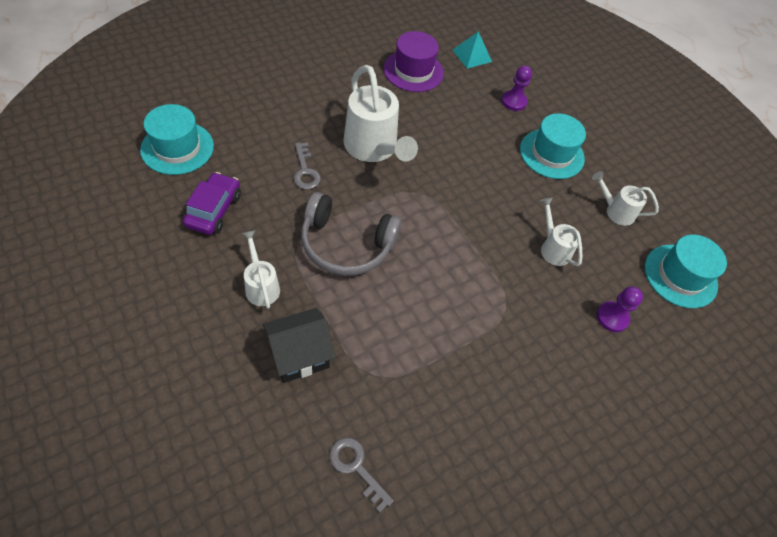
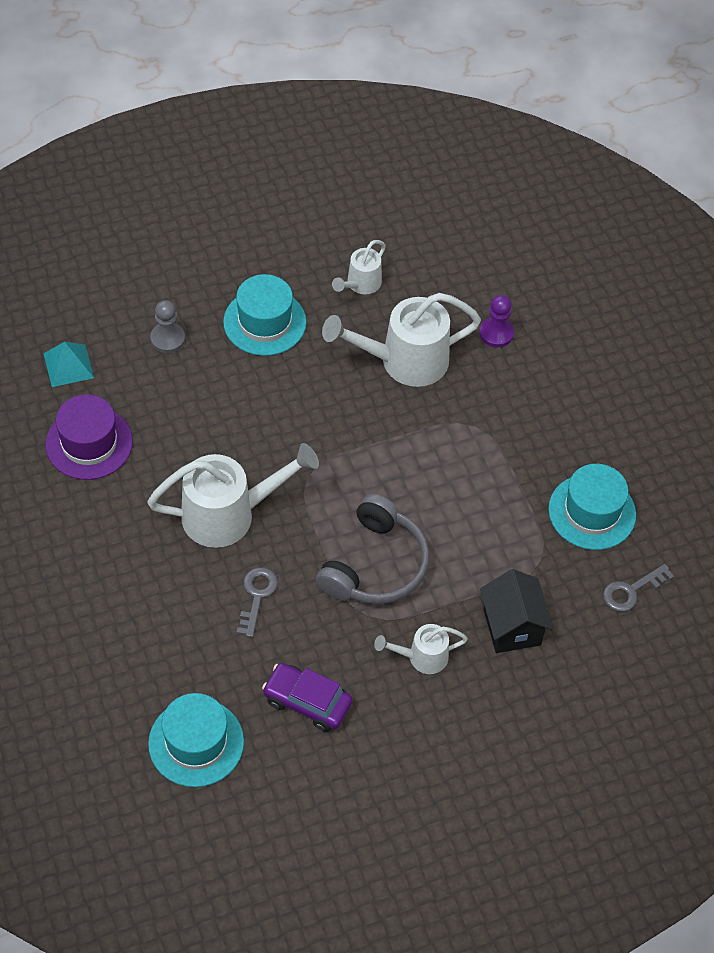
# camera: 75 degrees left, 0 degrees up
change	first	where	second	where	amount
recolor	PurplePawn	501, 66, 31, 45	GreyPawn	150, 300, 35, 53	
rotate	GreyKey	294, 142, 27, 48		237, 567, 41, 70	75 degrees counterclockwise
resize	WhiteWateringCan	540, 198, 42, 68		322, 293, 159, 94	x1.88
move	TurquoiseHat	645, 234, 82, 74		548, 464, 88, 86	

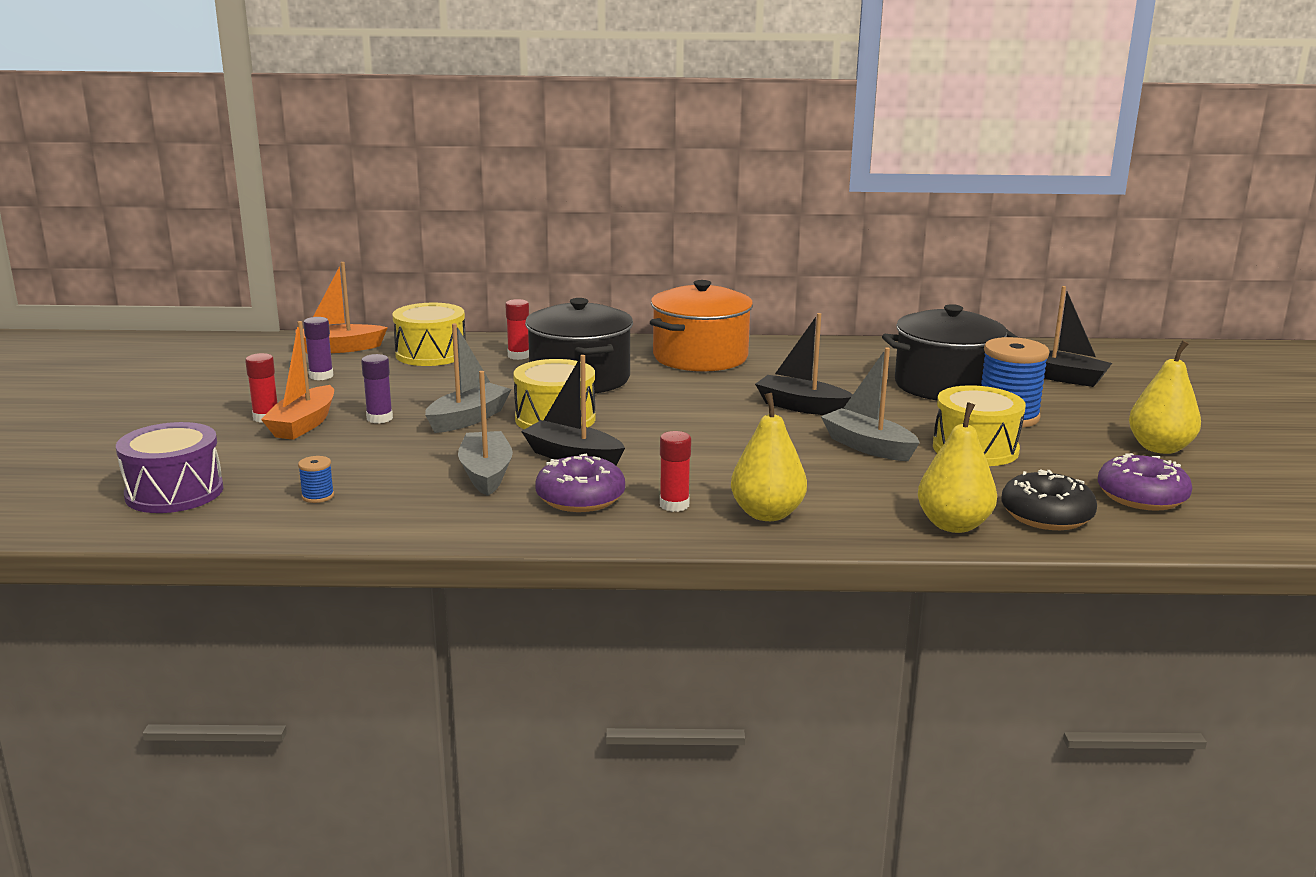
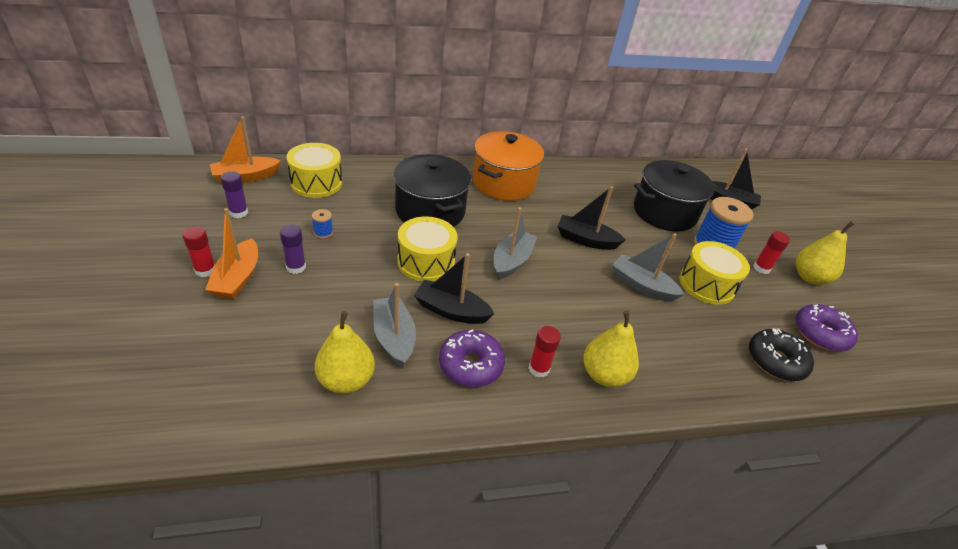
# camera: 15 degrees left, 20 degrees up
change	first	where	second	where	amount
move	BlueSpool	298, 456, 36, 47		312, 209, 21, 30	
move	YellowPear	918, 402, 79, 131		315, 311, 60, 83	
move	GreyBoat	425, 323, 87, 110		493, 207, 44, 73	
move	RedGlueStick	505, 299, 24, 61		753, 231, 37, 43	
delete	PurpleDrum	116, 422, 108, 91			

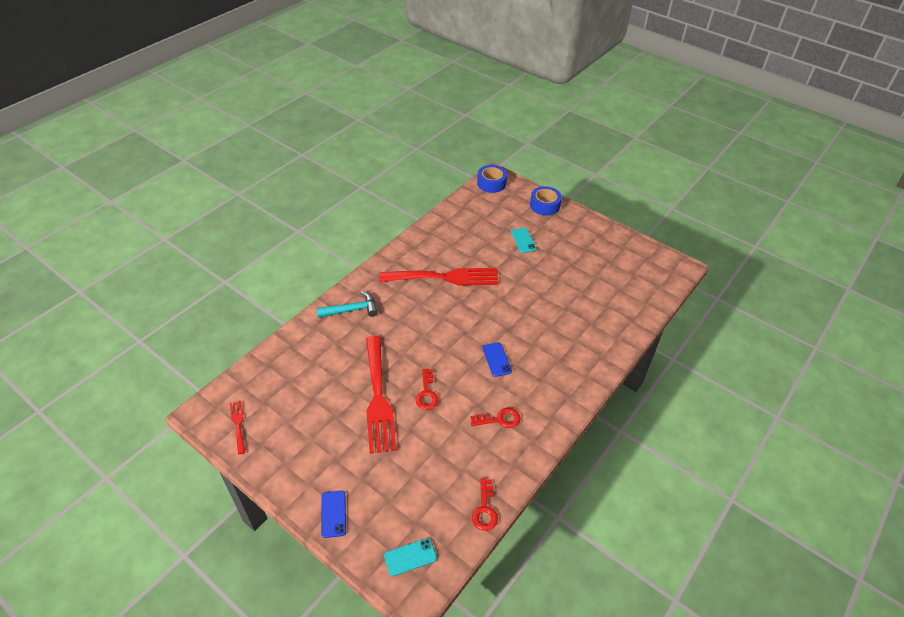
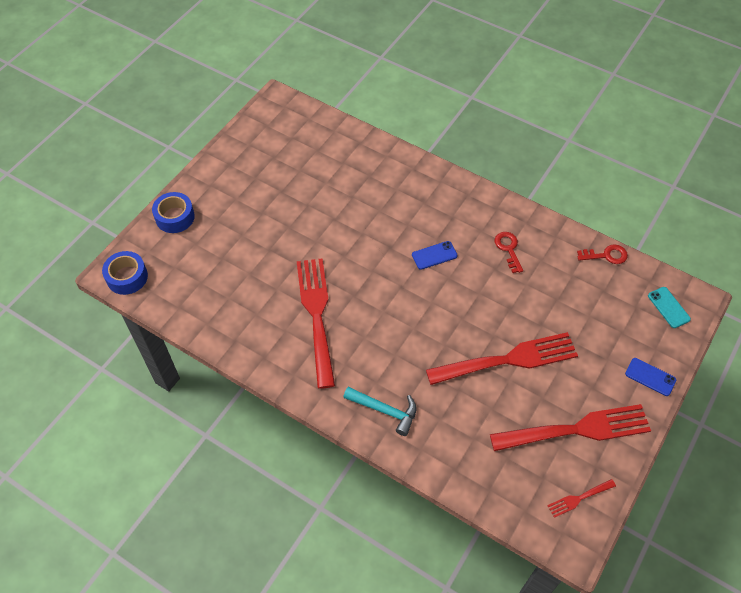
# camera: 95 degrees left, 10 degrees up
change	first	where	second	where	amount
rotate	TurquoiseHammer	316, 291, 62, 27		343, 387, 73, 49	135 degrees clockwise
insert			RedFork	490, 404, 161, 47	
rotate	BluePhone	321, 491, 25, 47		625, 358, 51, 38	45 degrees clockwise
delete	RedKey	416, 369, 23, 41			
delete	TurquoisePhone	511, 228, 26, 25			

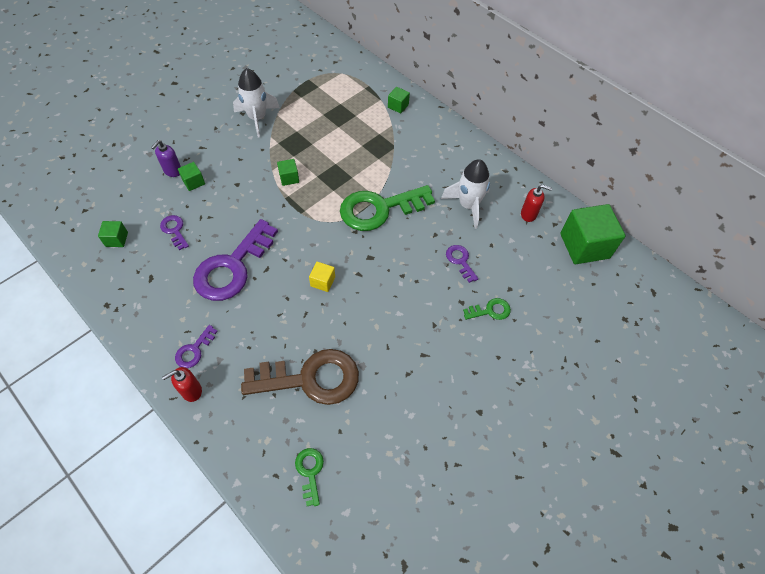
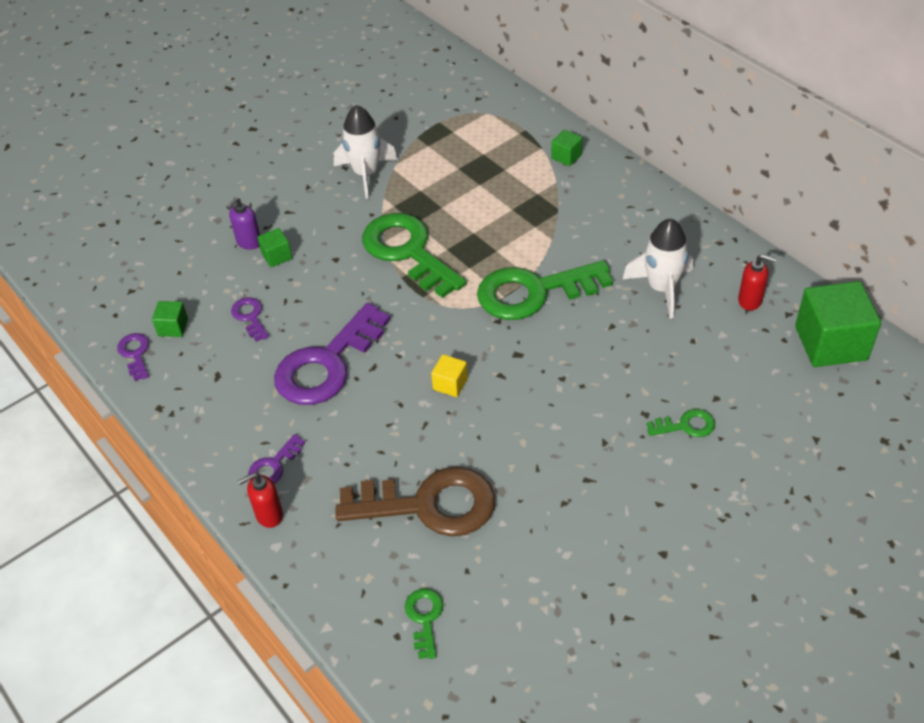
# camera: 10 degrees right, 10 degrees down
change	first	where	second	where	amount
move	PurpleKey	446, 245, 32, 38		117, 333, 32, 48	
replace	GreenCube	277, 159, 22, 27	GreenKey	362, 213, 105, 85	

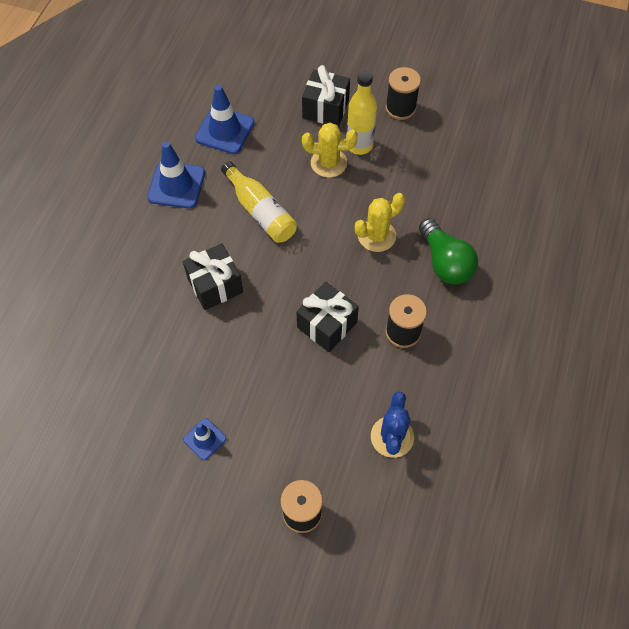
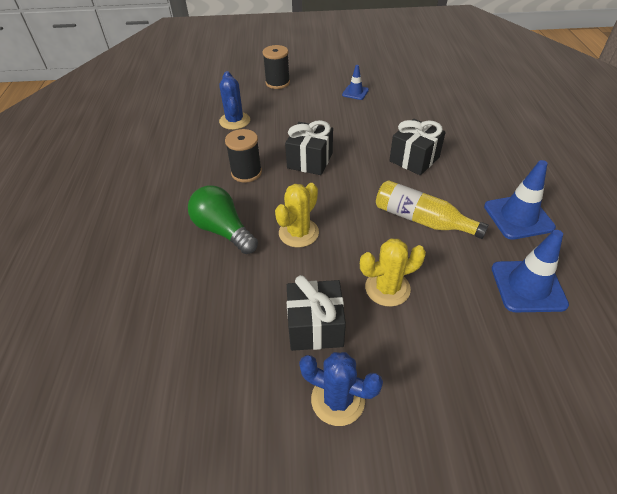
# camera: 160 degrees right, 15 degrees down
change	first	where	second	where	amount
move	BlackGift	302, 65, 48, 62		287, 275, 59, 76	
replace	BlackSpool	386, 67, 35, 53	BlueCactus	299, 352, 84, 74	
delete	YellowBottle	347, 70, 30, 85			

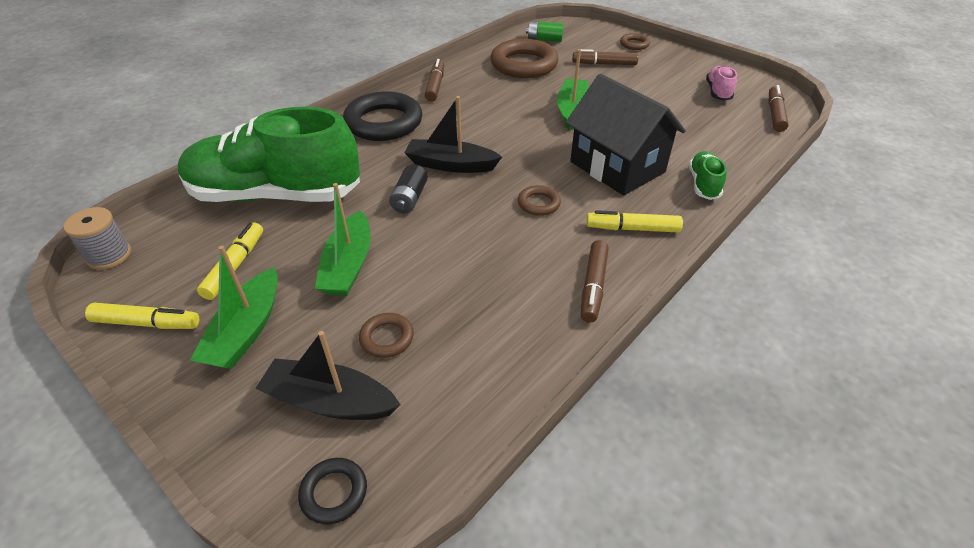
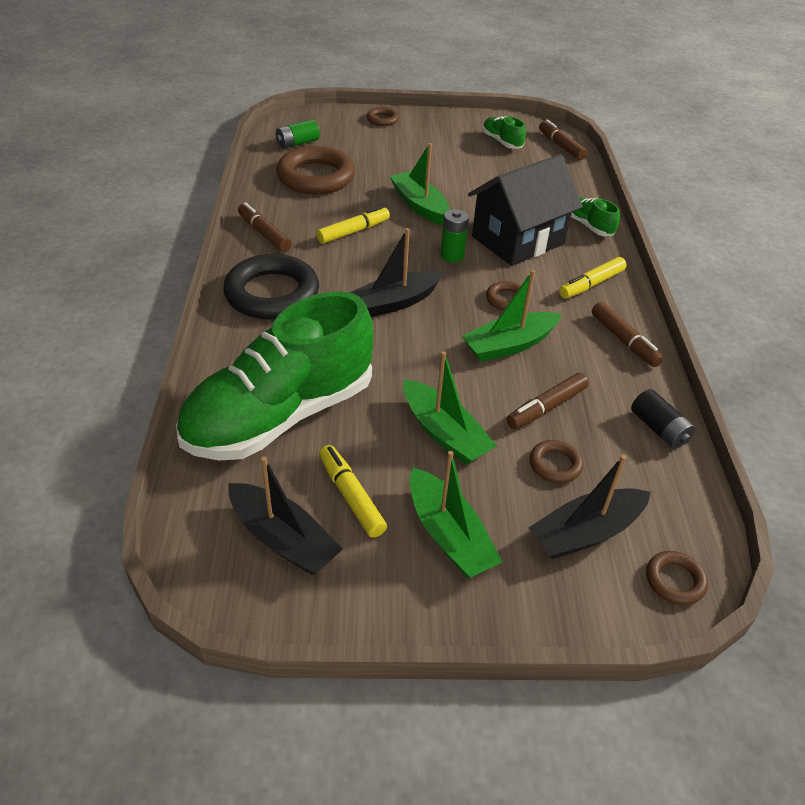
# camera: 45 degrees left, 0 degrees up
change	first	where	second	where	amount
insert			BlackBoat	228, 456, 115, 119	
move	YellowMarker	85, 303, 114, 26		316, 206, 74, 38	
insert			GreenBattery	440, 209, 29, 54	
insert			GreenBoat	462, 270, 100, 92	
rotate	BlackHouse	566, 74, 120, 121		468, 154, 115, 112	45 degrees counterclockwise
recolor	PinkShoe	706, 66, 31, 35	GreenShoe	482, 116, 44, 33	
move	BrownMarker	572, 49, 67, 16		506, 373, 83, 56	
move	BlackBattery	389, 164, 39, 49		631, 389, 64, 60	
recolor	BlackRing	298, 458, 69, 66	BrownRing	646, 551, 62, 54	
delete	GreySpool	63, 207, 68, 63			

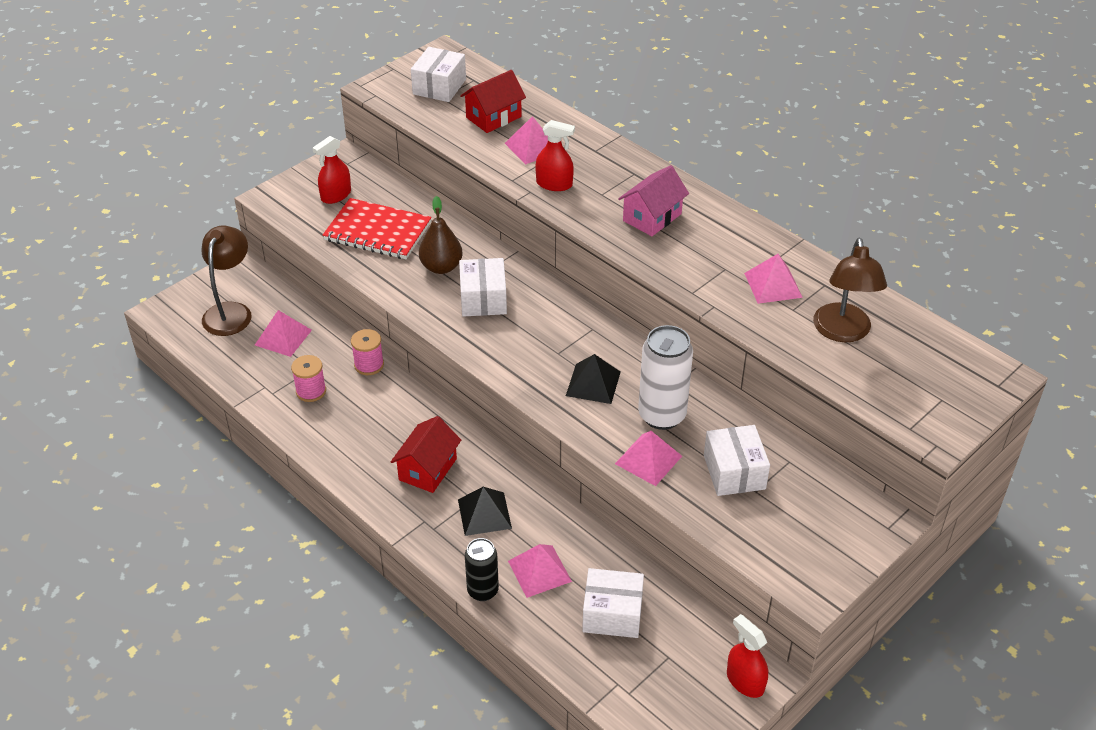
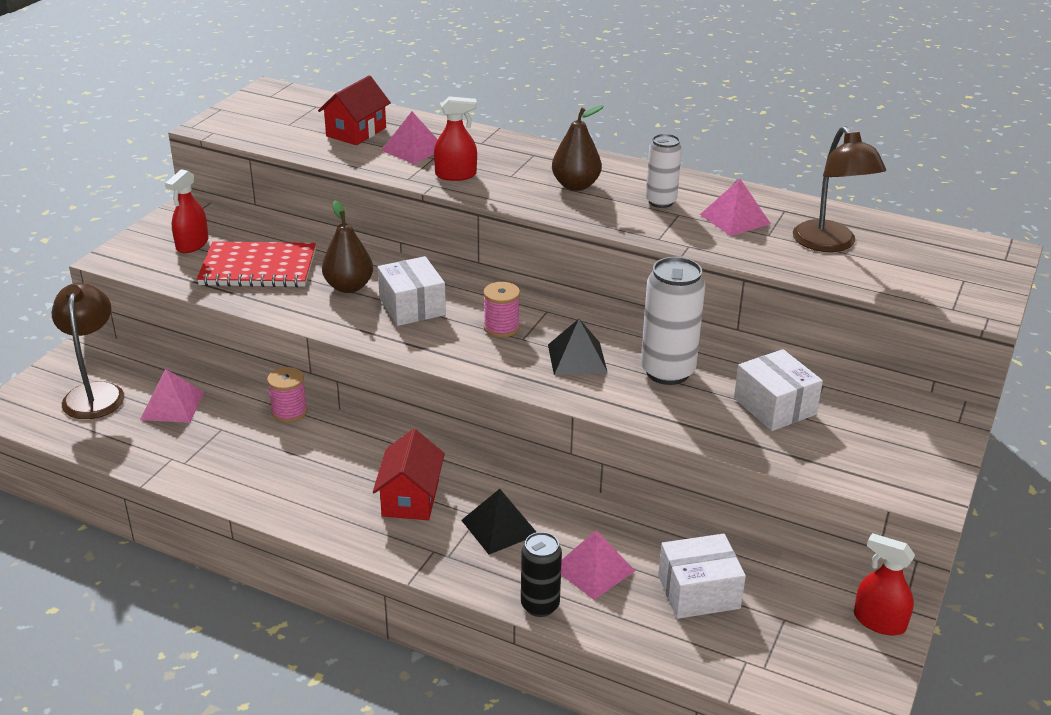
# camera: 20 degrees left, 10 degrees down
change	first	where	second	where	amount
move	PinkSpool	291, 355, 35, 47		483, 282, 37, 56	
replace	PinkHouse	618, 165, 71, 71	BrownPear	552, 105, 51, 86	
insert			WhiteCan	646, 134, 36, 74	
delete	WhiteBox	411, 47, 55, 55			
delete	PinkPyramid	615, 431, 67, 55			

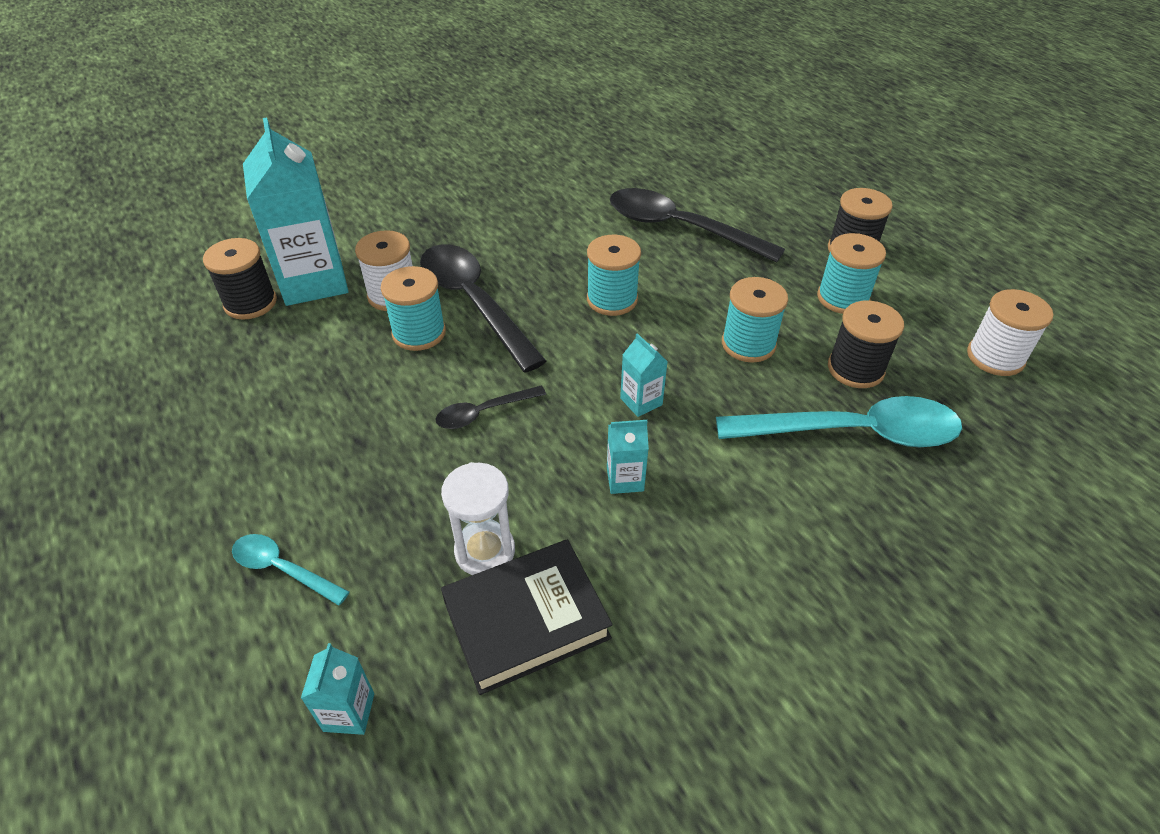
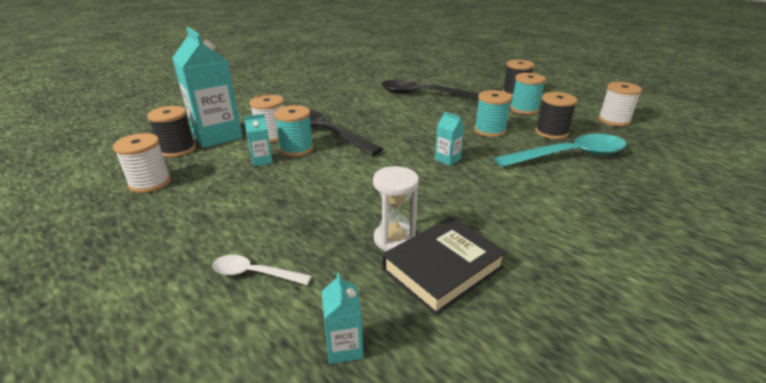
# camera: 15 degrees left, 15 degrees down
change	first	where	second	where	amount
insert			WhiteSpool	113, 133, 58, 60	
recolor	TurquoiseSpoon	232, 534, 117, 72	WhiteSpoon	212, 255, 100, 30	
move	TurquoiseCarton	607, 420, 42, 74		244, 114, 29, 53	
delete	BlackSpoon	436, 386, 110, 43			
delete	TurquoiseSpool	587, 235, 54, 81			

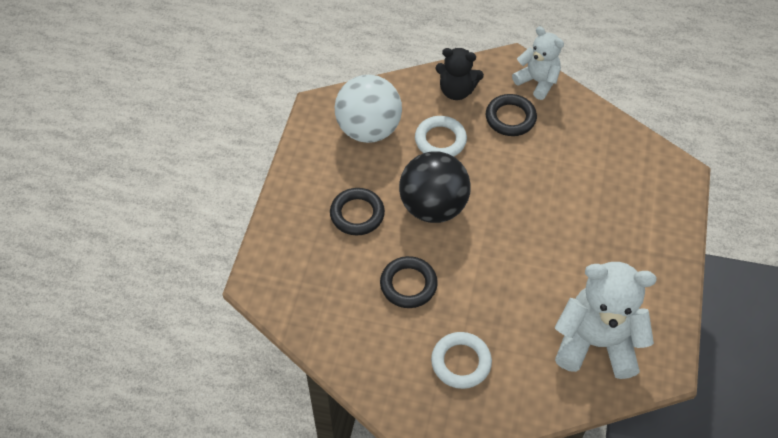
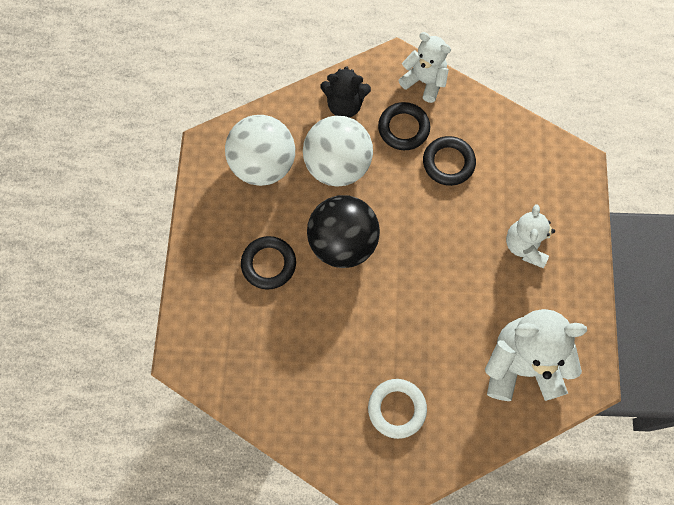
# camera: 10 degrees left, 15 degrees up
change	first	where	second	where	amount
replace	WhiteRing	415, 116, 52, 41	WhiteBall	303, 116, 70, 71	
move	BlackRing	380, 256, 58, 52		423, 136, 53, 50	
insert			WhiteTeddyBear	506, 204, 49, 64	

